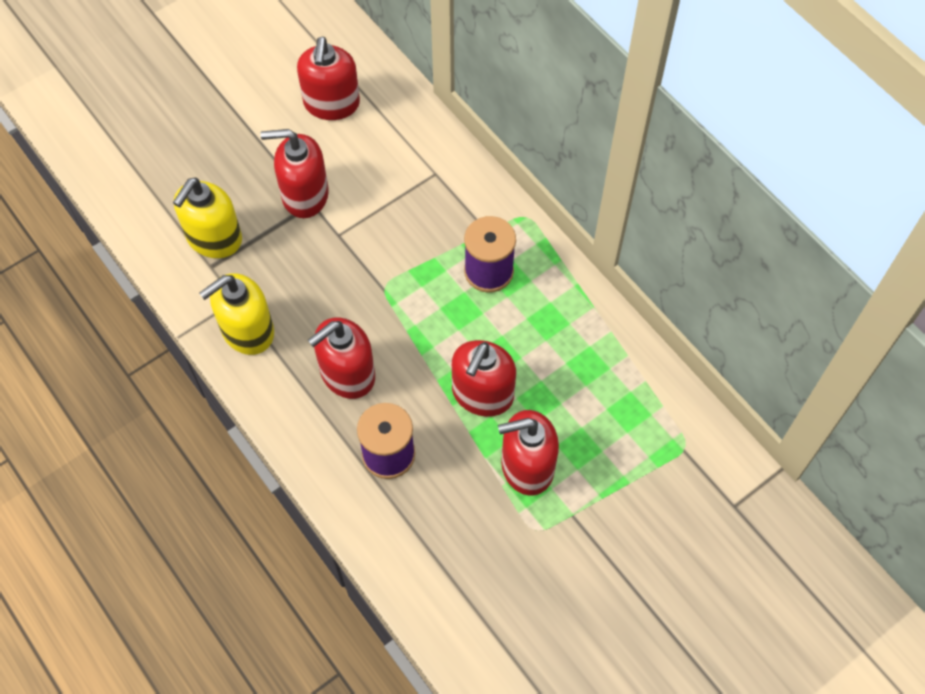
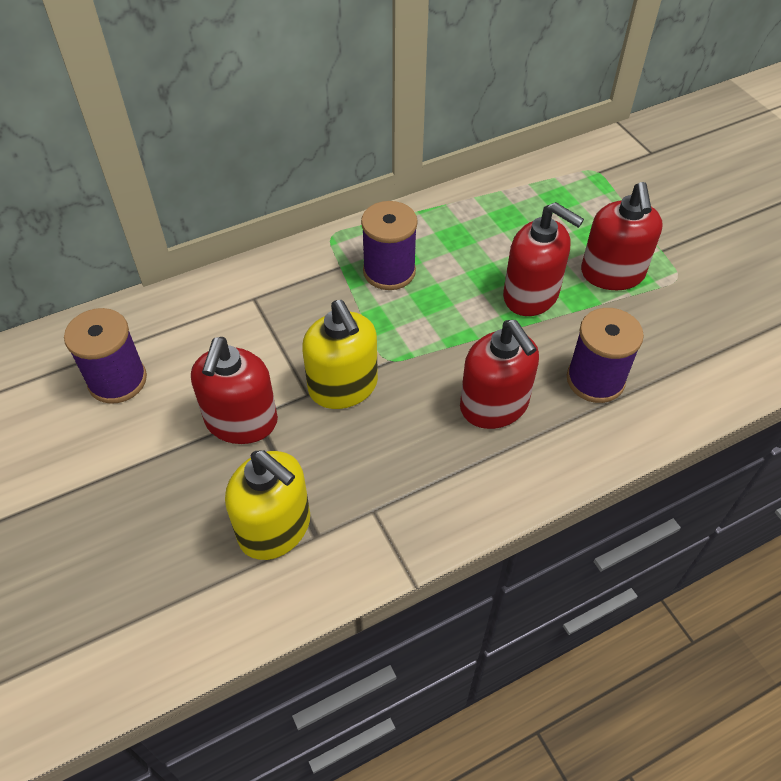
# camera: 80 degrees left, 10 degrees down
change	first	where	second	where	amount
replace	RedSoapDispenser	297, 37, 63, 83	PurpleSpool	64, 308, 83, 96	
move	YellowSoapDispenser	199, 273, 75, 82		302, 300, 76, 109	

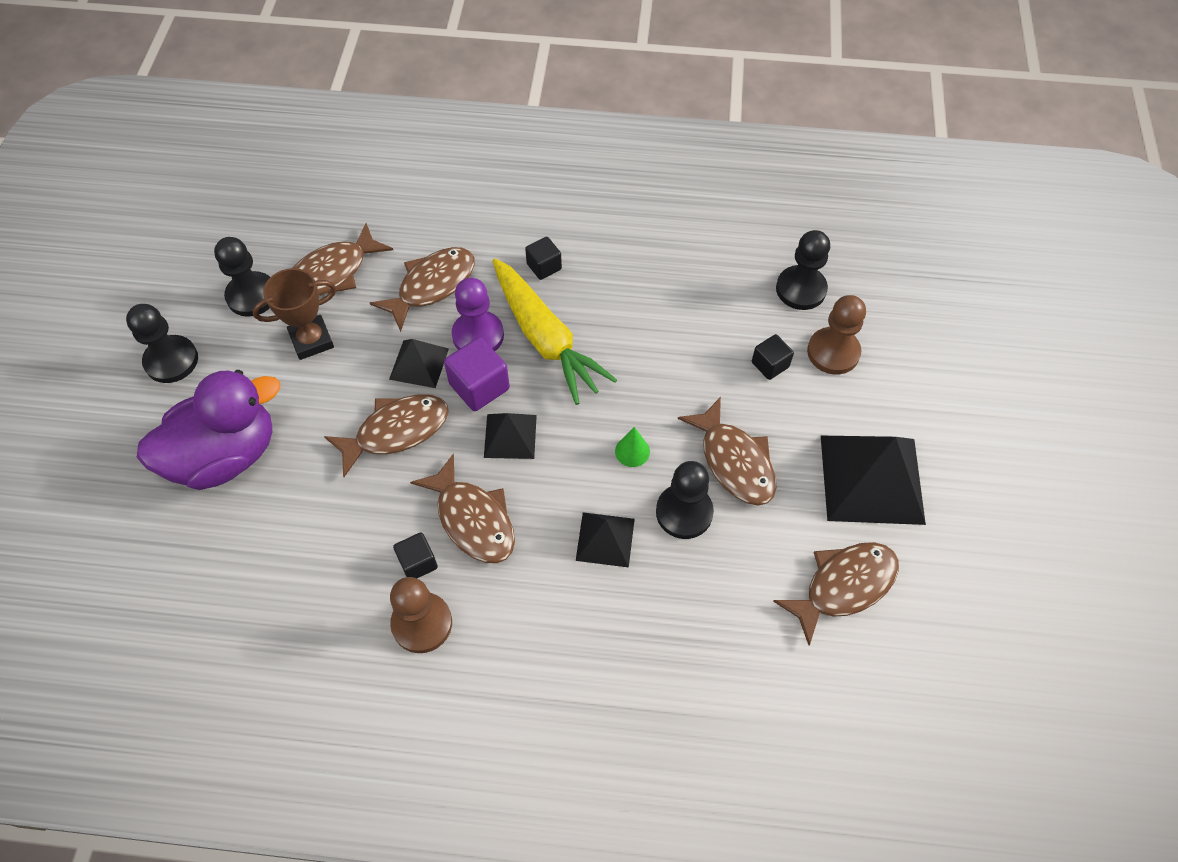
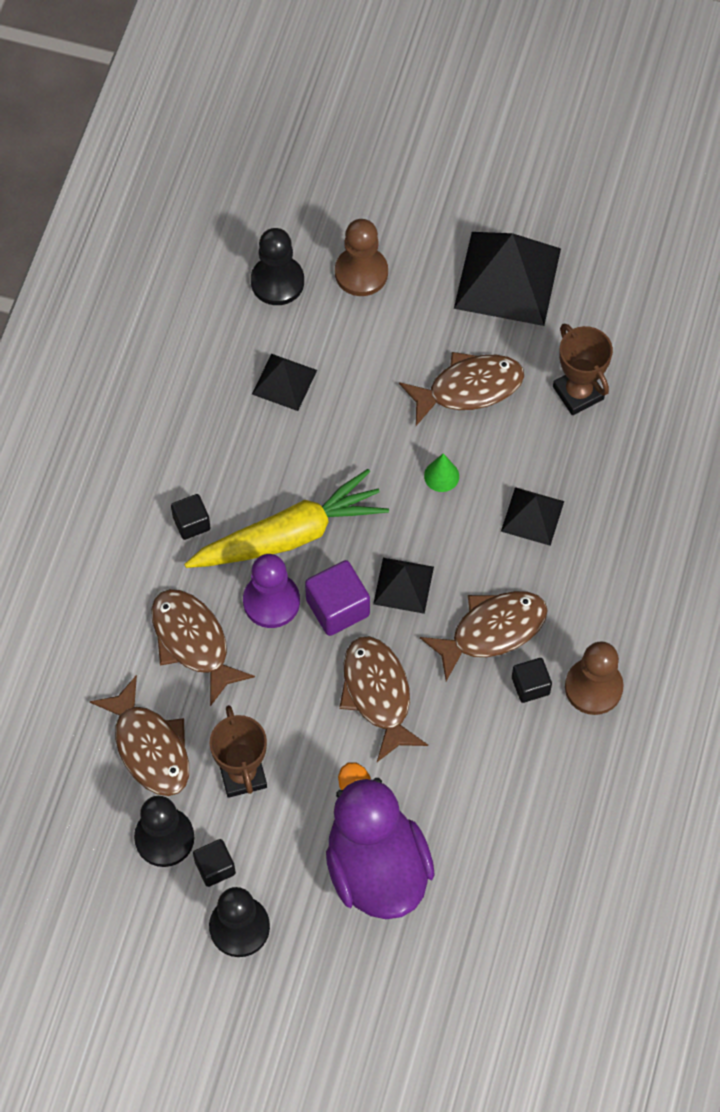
# camera: 80 degrees left, 5 degrees up
change	first	where	second	where	amount
move	BlackCube	752, 334, 42, 46		193, 839, 43, 48	
move	BlackPyramid	389, 339, 60, 49		252, 354, 65, 57	
insert			BrownTrophy	553, 323, 60, 92	
delete	BlackPawn	656, 461, 58, 78			
delete	BrownFish	773, 542, 126, 104			

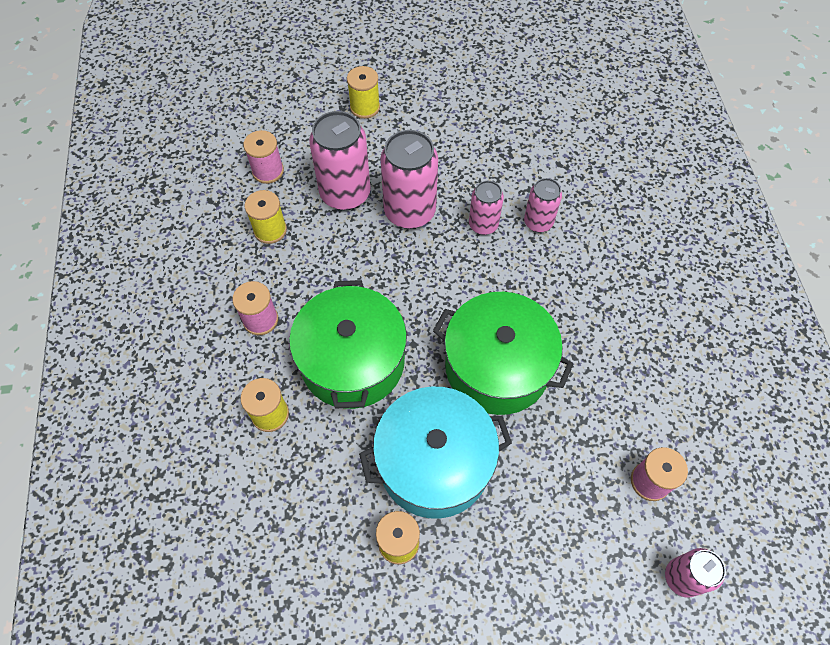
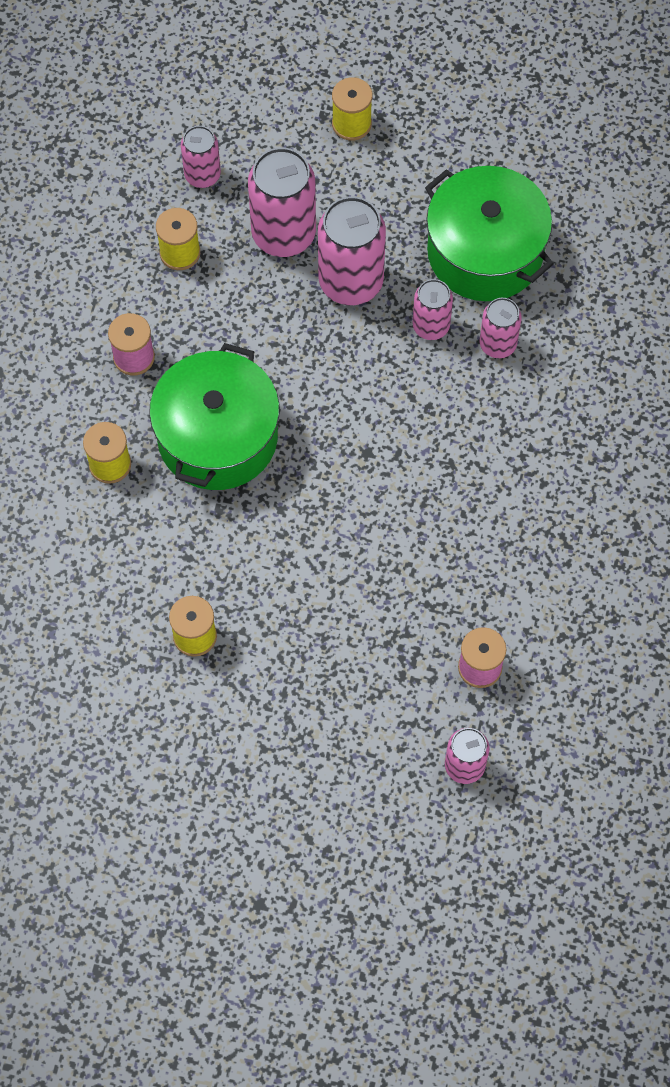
# camera: 20 degrees right, 5 degrees up
change	first	where	second	where	amount
replace	PinkSpool	243, 130, 41, 54	PinkCan	181, 126, 40, 62	
move	GreenPot	433, 292, 140, 123		425, 166, 129, 135	
delete	TurquoisePot	359, 387, 153, 132			

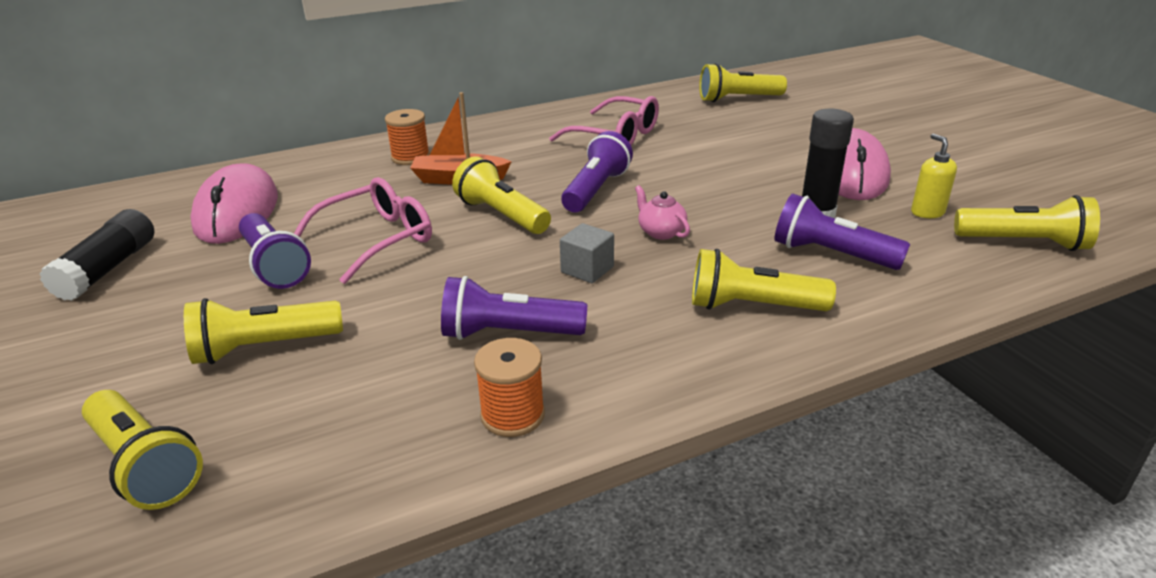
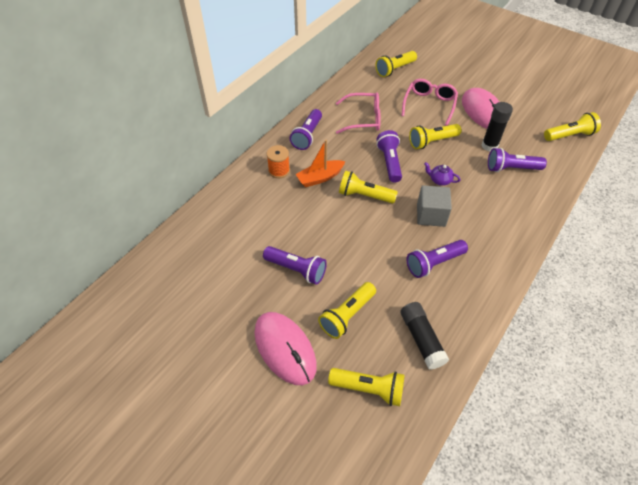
# camera: 30 degrees left, 20 degrees up
change	first	where	second	where	amount
move	PinkMouse	190, 163, 88, 81		254, 312, 63, 73	
insert			PurpleFlashlight	290, 109, 32, 41	
move	BlackGlueStick	39, 209, 116, 92		400, 302, 49, 68	
move	PinkGlasses	294, 177, 138, 107		401, 79, 57, 47	
move	YellowFlashlight	692, 249, 144, 62		409, 124, 52, 25	
resize	GreyCube	560, 223, 54, 60		417, 185, 35, 42	x1.55
recolor	PinkTeapot	635, 185, 55, 55	PurpleTeapot	424, 162, 36, 24	
delete	OrangeSpool	474, 338, 71, 99			
delete	YellowSoapDispenser	911, 134, 46, 84			

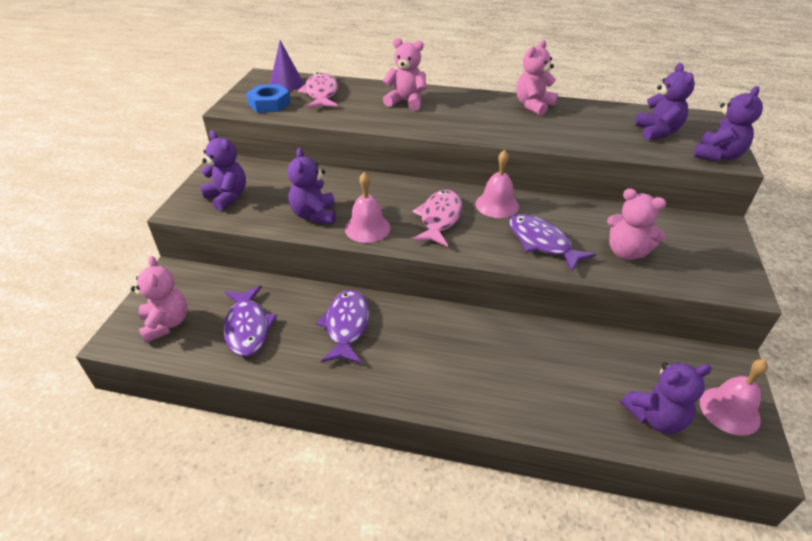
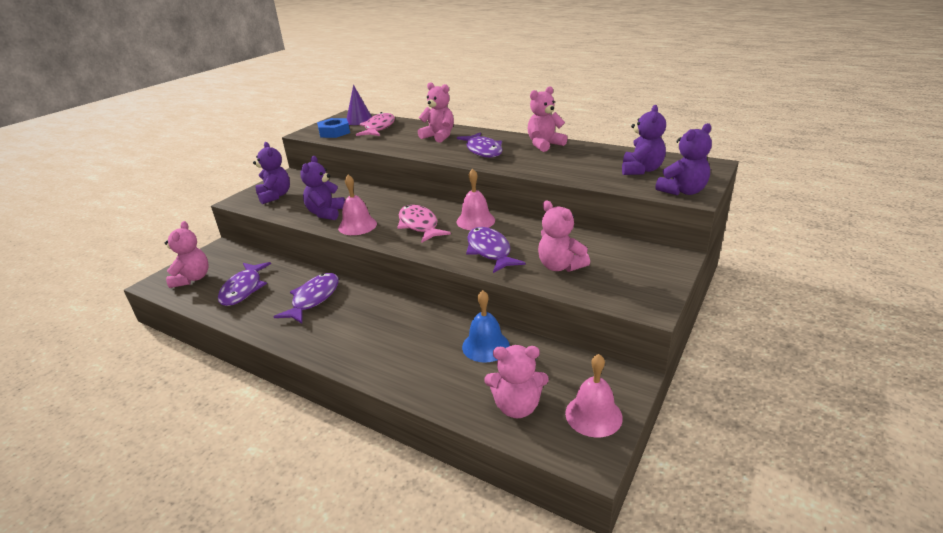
# camera: 20 degrees right, 10 degrees down
change	first	where	second	where	amount
rotate	PinkFish	412, 190, 50, 57		397, 205, 54, 38	60 degrees counterclockwise
insert			PurpleFish	457, 132, 46, 26	
insert			BlueBell	462, 290, 48, 73	
recolor	PurpleTeddyBear	621, 362, 91, 72	PinkTeddyBear	485, 345, 64, 73	

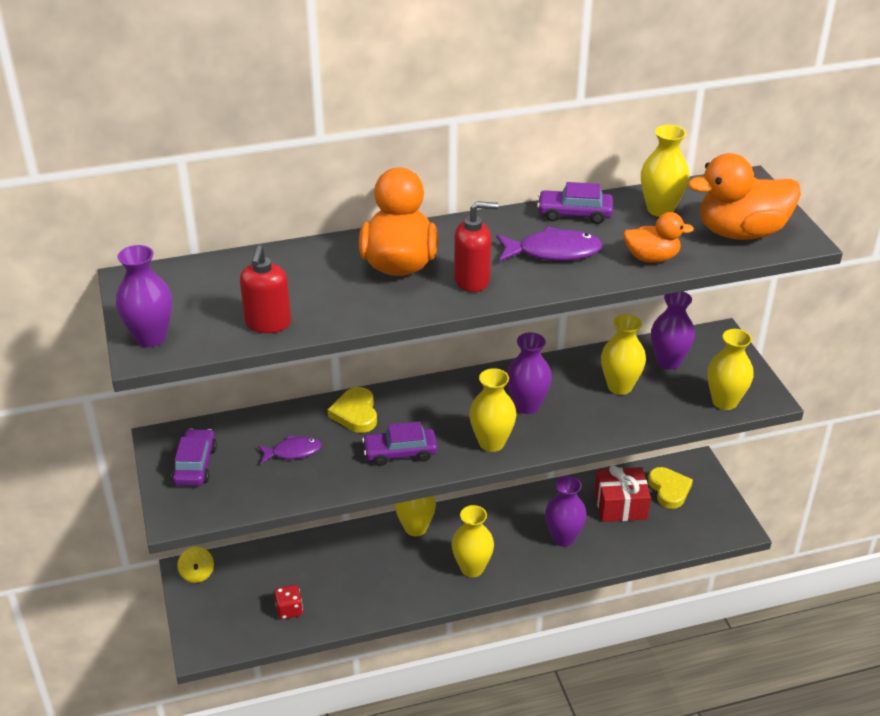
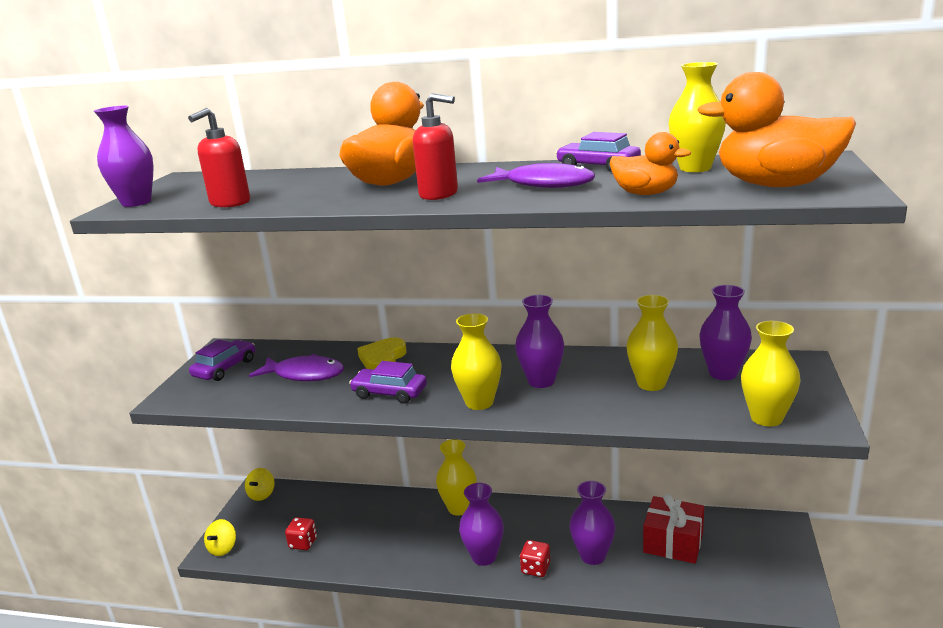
# camera: 30 degrees right, 15 degrees down
change	first	where	second	where	amount
insert			YellowSpinningTop	204, 519, 32, 37	
resize	PurpleFish	258, 435, 64, 29		249, 354, 95, 27	x1.56
recolor	YellowVase	452, 505, 42, 72	PurpleVase	459, 483, 45, 83	
insert			RedDice	520, 540, 30, 37	
delete	YellowHeart	648, 467, 45, 42			

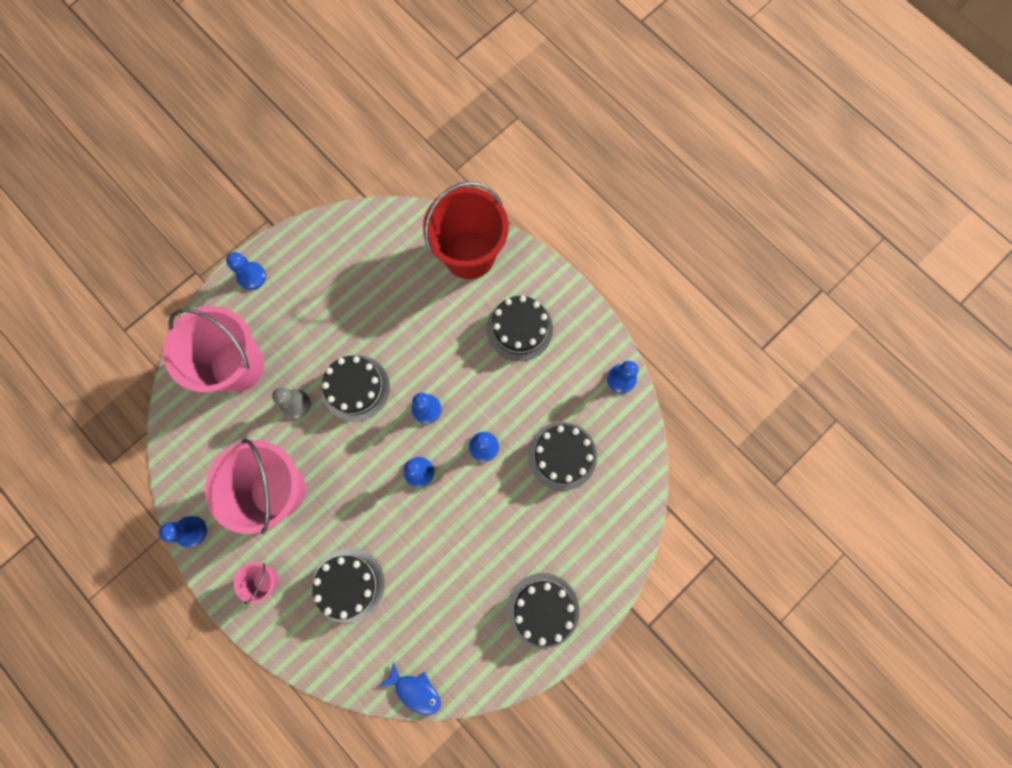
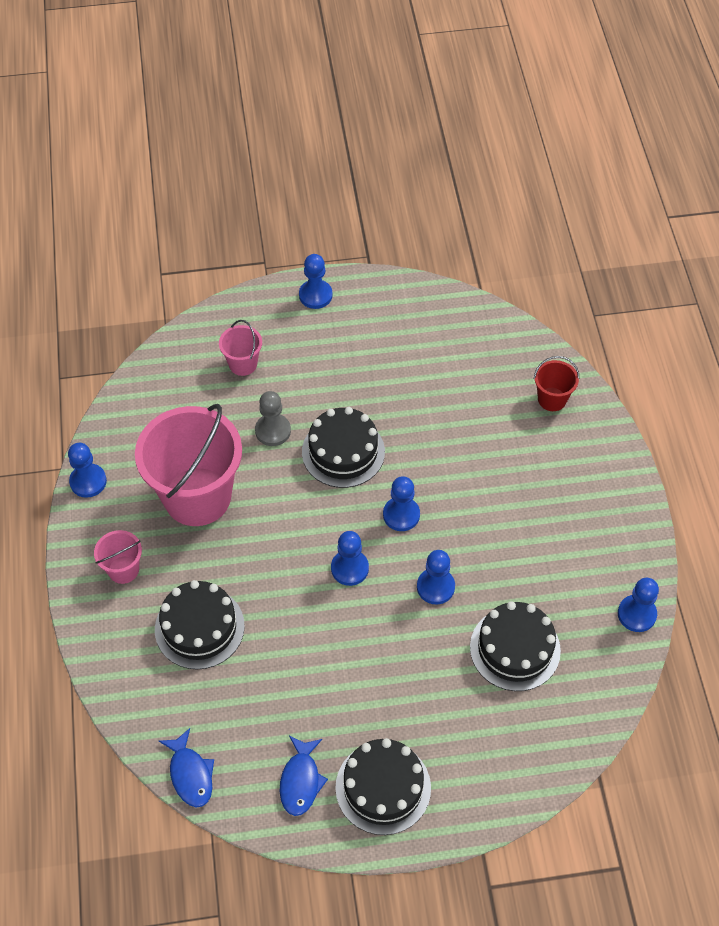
# camera: 35 degrees right, 20 degrees down
change	first	where	second	where	amount
resize	PinkBucket	163, 306, 101, 87		219, 320, 43, 56	x0.44
insert			BlueFish	280, 736, 48, 80	
resize	RedBucket	423, 181, 86, 98		534, 356, 45, 55	x0.44
delete	BlackCake	487, 296, 66, 65			

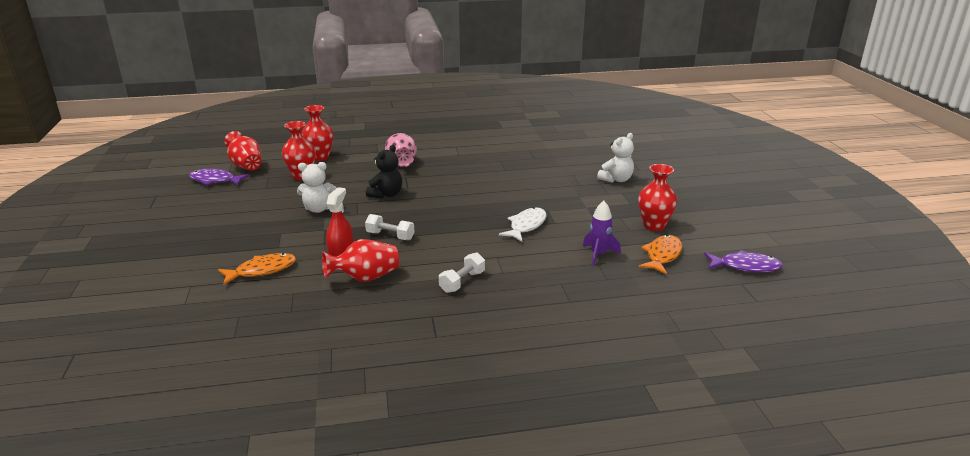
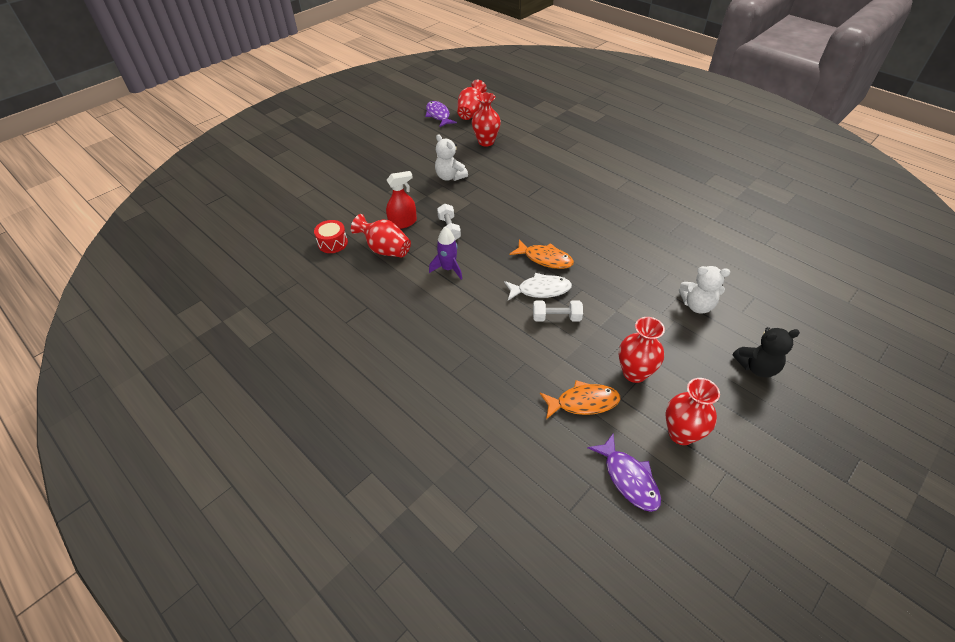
# camera: 55 degrees right, 20 degrees up
change	first	where	second	where	amount
insert			RedDrum	314, 220, 34, 33	
move	PurpleRocket	583, 201, 38, 65		429, 227, 33, 53	
move	OrangeFish	218, 253, 78, 32		510, 239, 64, 30	
move	WhiteDumbbell	439, 253, 46, 40		533, 300, 50, 21	
move	RedVase	302, 105, 31, 56		666, 378, 54, 67	
move	BlackTeddyBear	366, 145, 36, 54		732, 327, 68, 51	
delete	PinkVase	385, 133, 32, 34			

